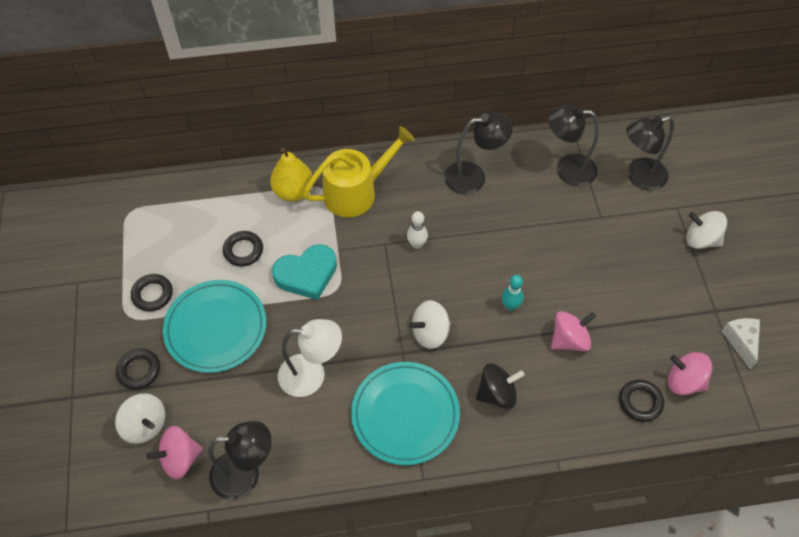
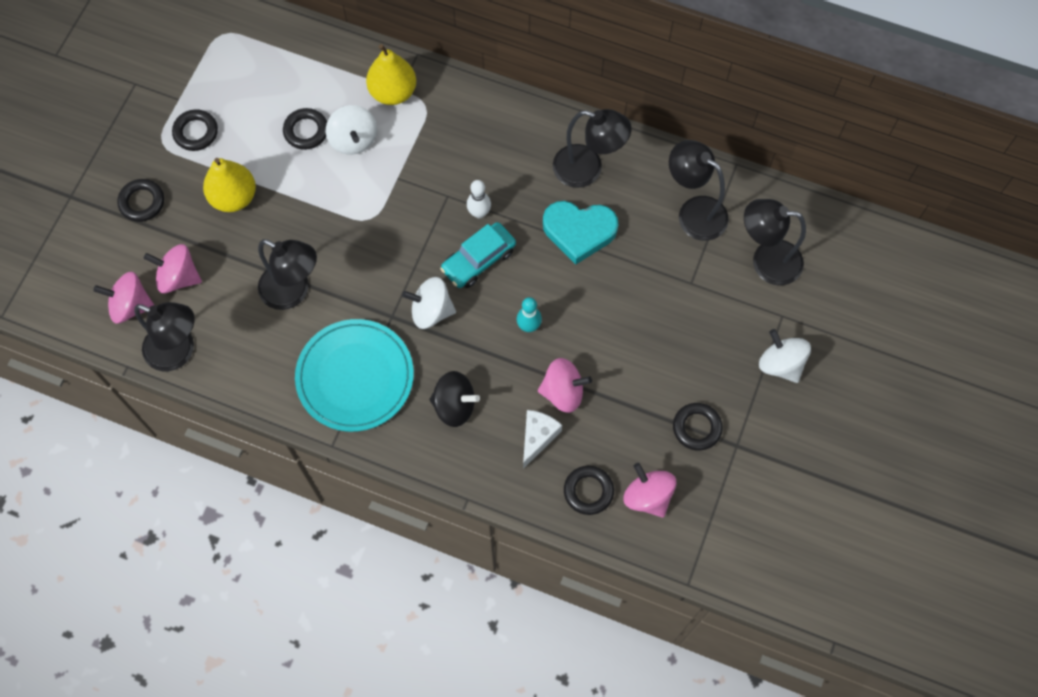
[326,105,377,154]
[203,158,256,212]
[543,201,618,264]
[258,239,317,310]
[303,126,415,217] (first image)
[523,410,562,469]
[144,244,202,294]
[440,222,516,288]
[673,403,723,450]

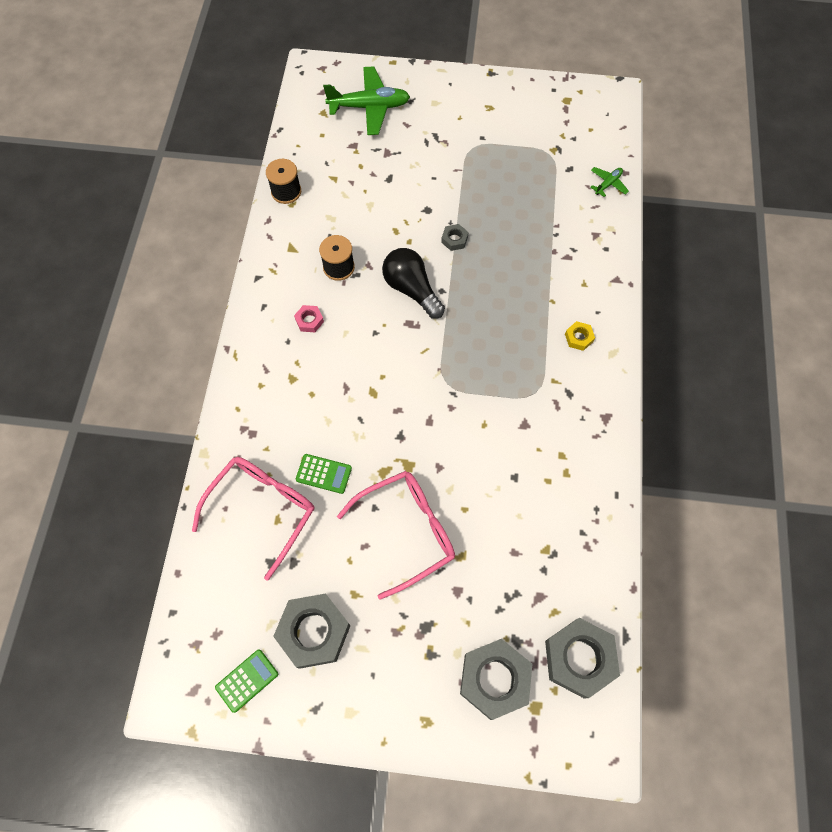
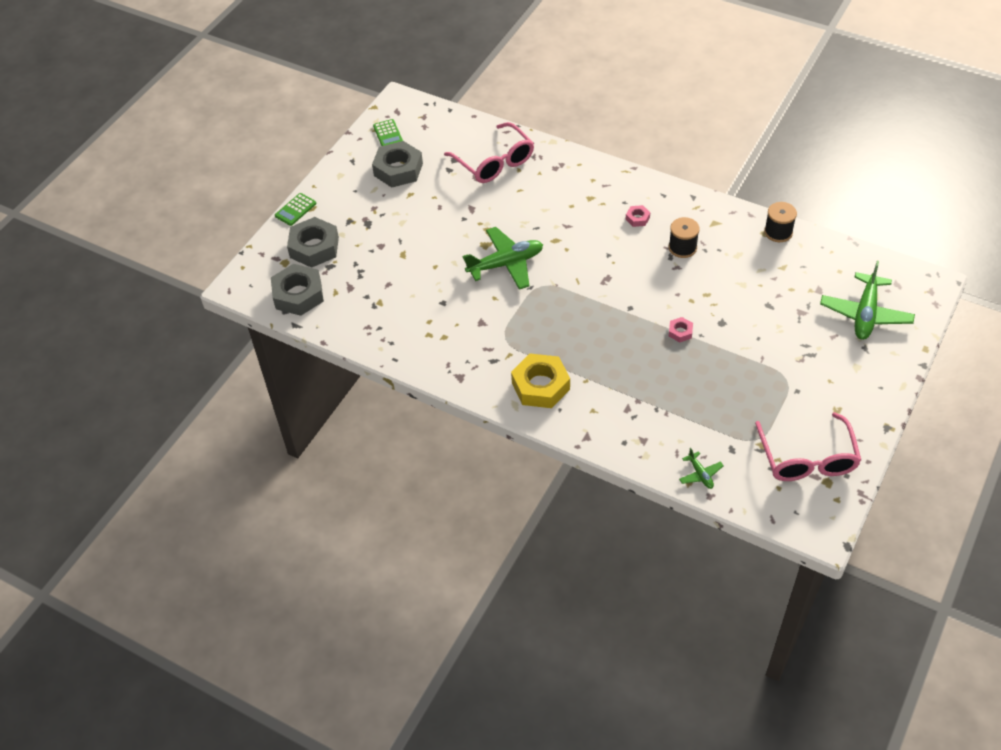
[275,193,316,226]
[755,412,861,481]
[382,248,445,319] (first image)
[669,317,693,343]
[511,353,570,408]
[462,227,543,290]

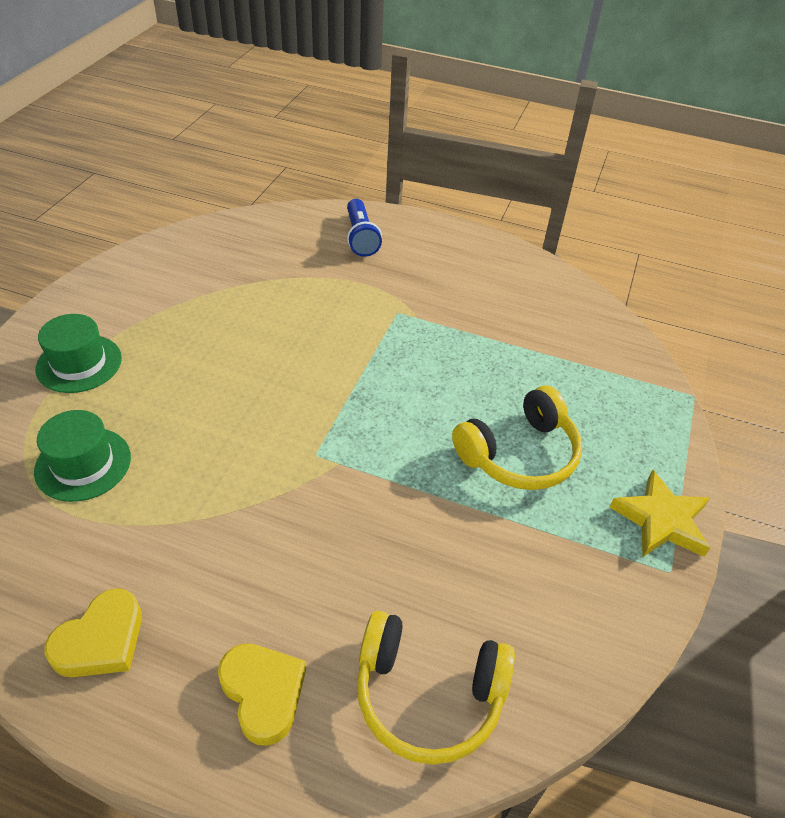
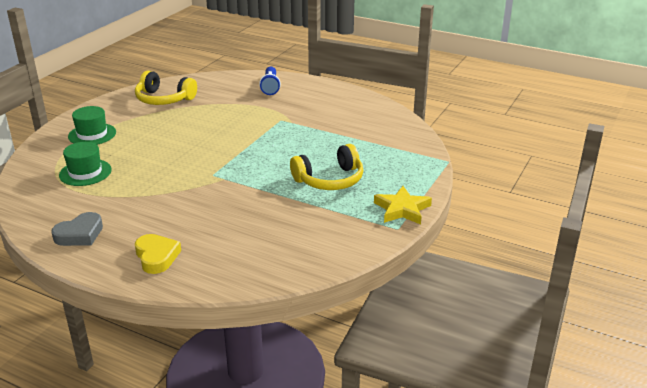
[51,212,103,246]
[135,71,197,105]

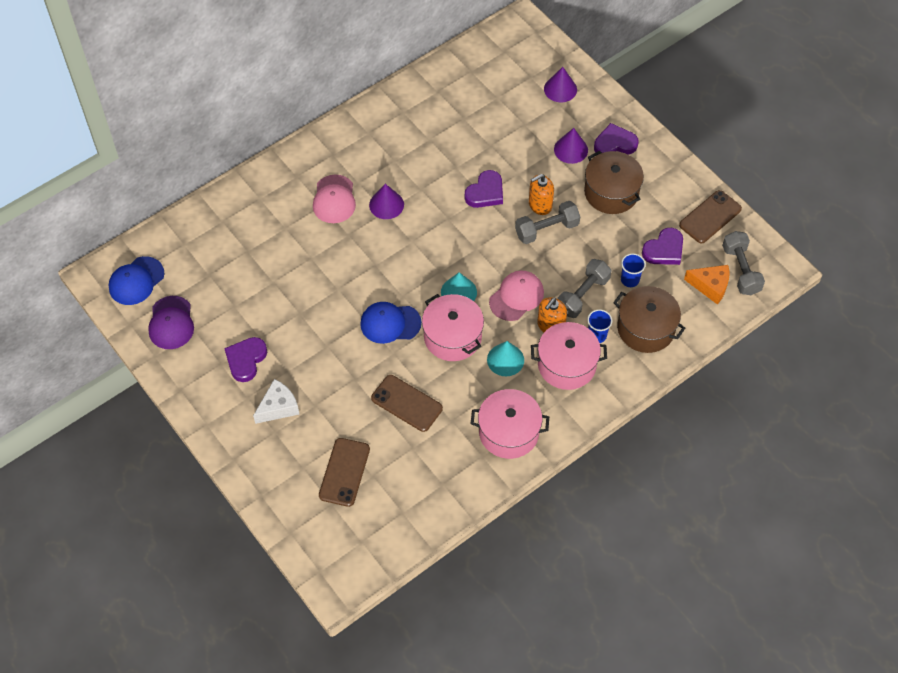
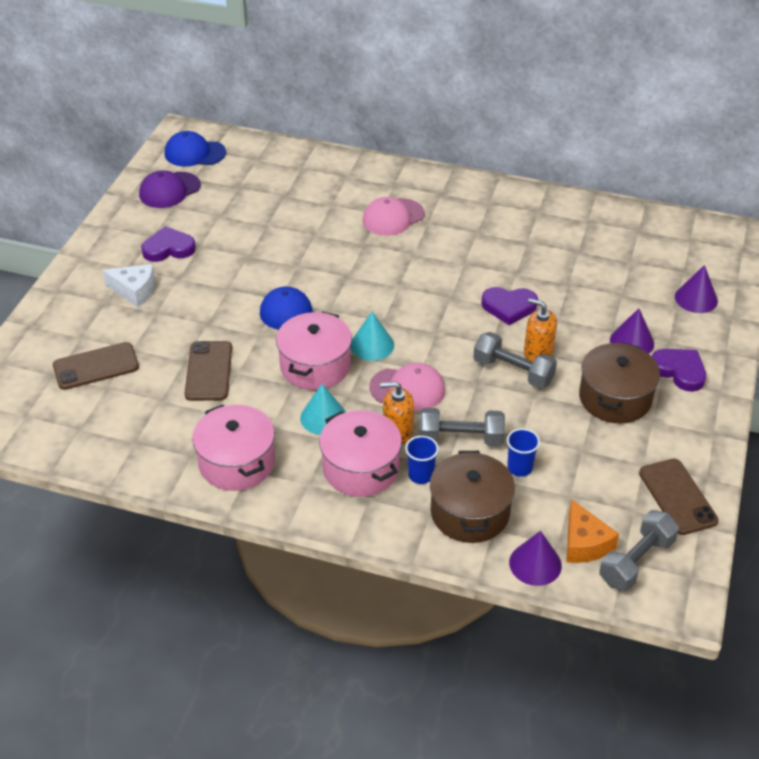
[509,531,562,586]
[642,228,683,265] (first image)
[639,459,718,535]

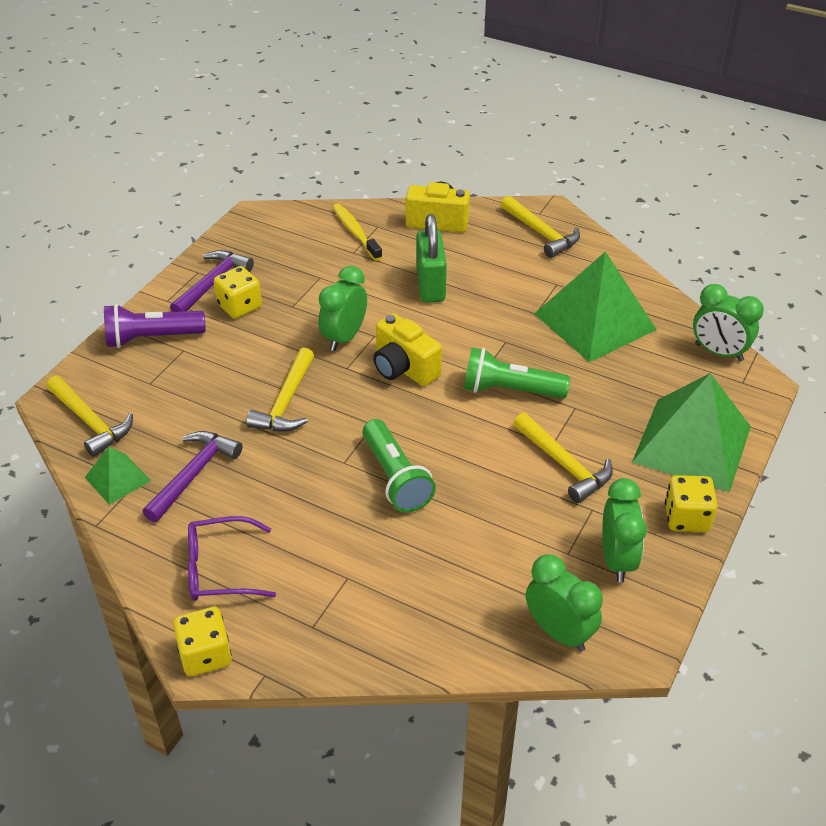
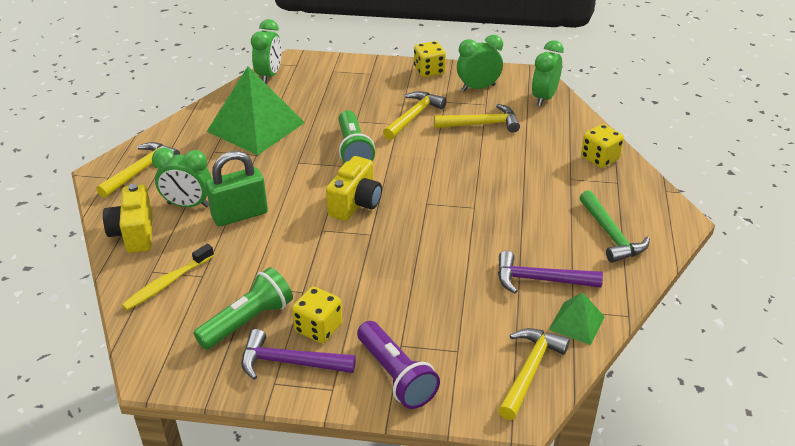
[581,124,624,168]
[580,190,650,263]
[434,104,520,133]
[152,148,212,208]
[194,267,293,350]
[632,373,751,493] (first image)

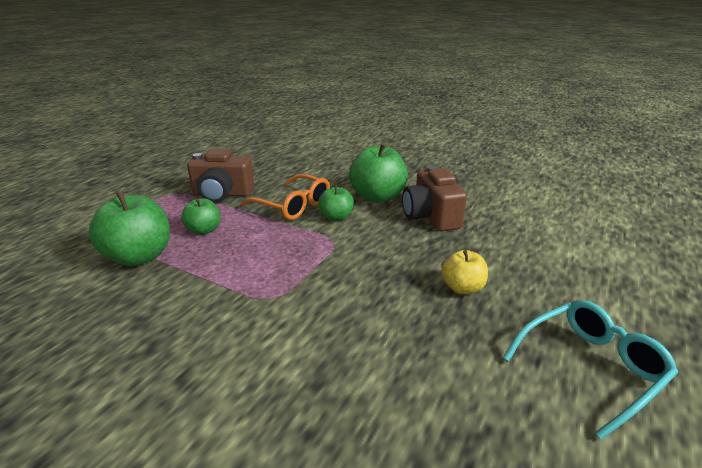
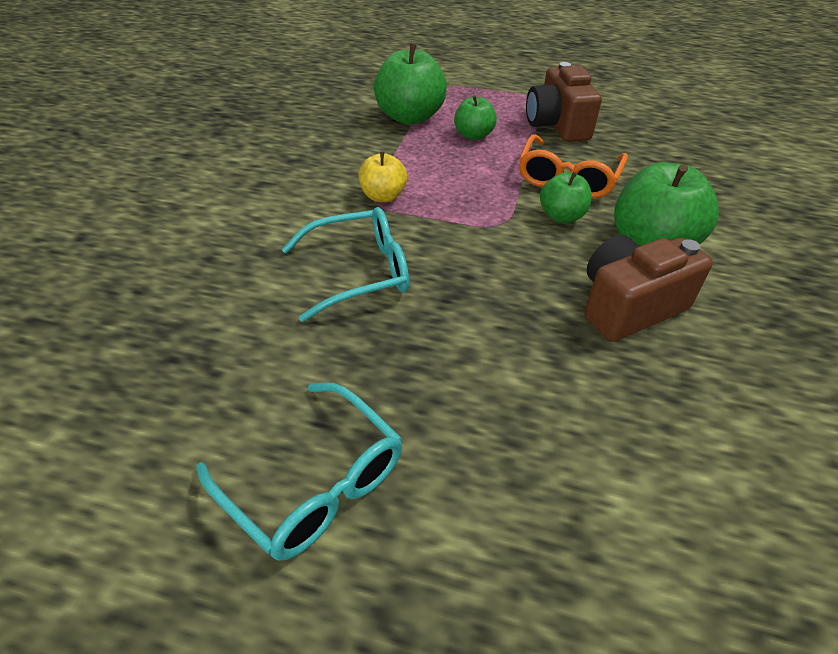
[358,152,407,202]
[282,207,409,322]

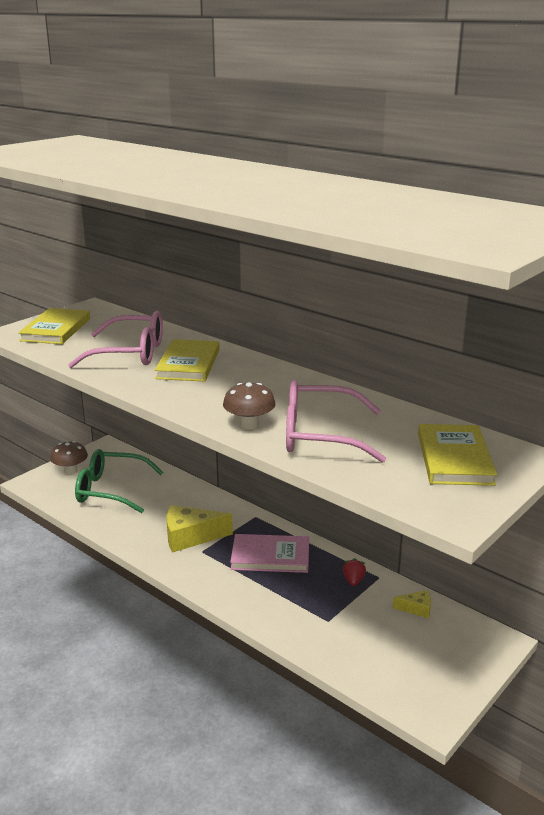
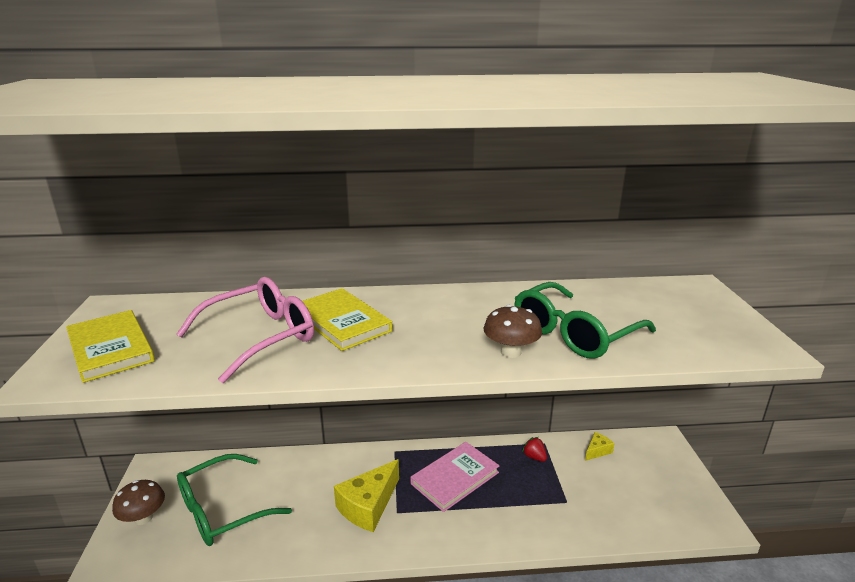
[515,282,656,359]
[418,424,497,486] (first image)

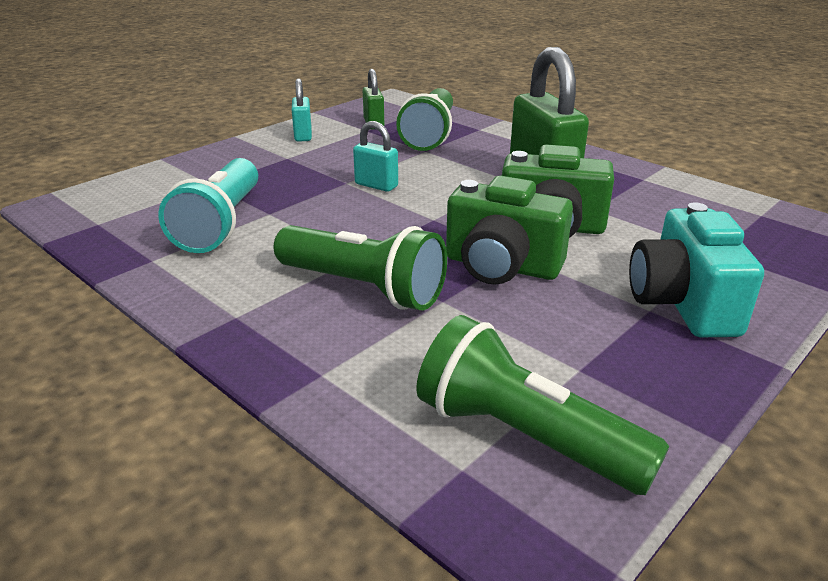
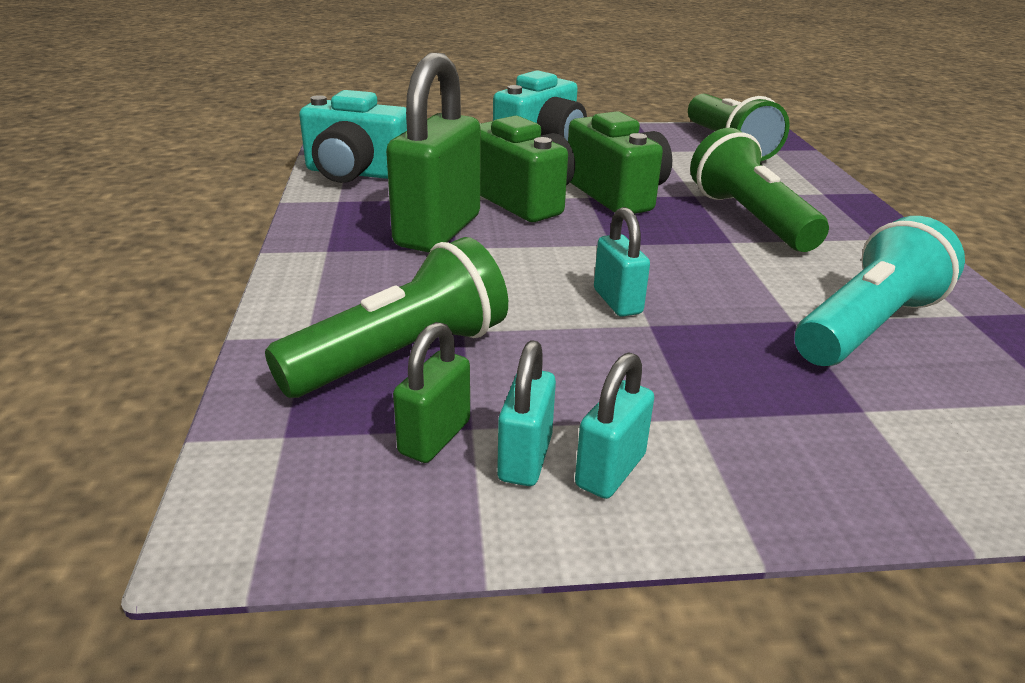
[299,90,407,183]
[497,340,556,486]

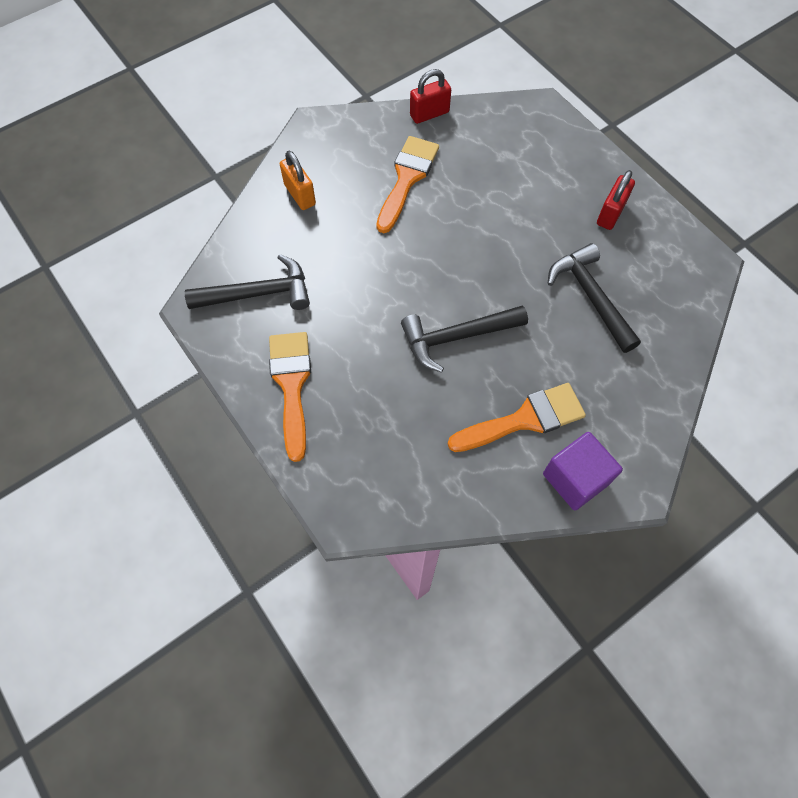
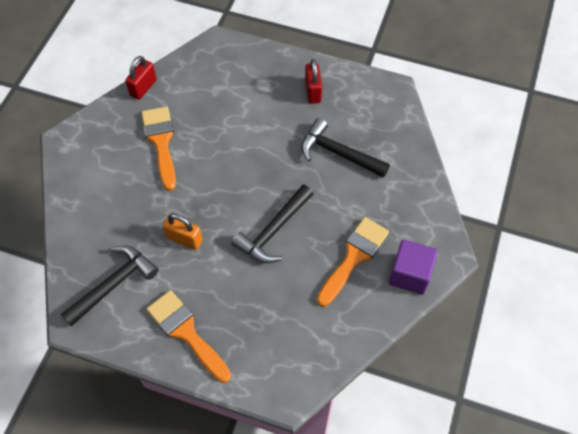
[163,214,203,250]

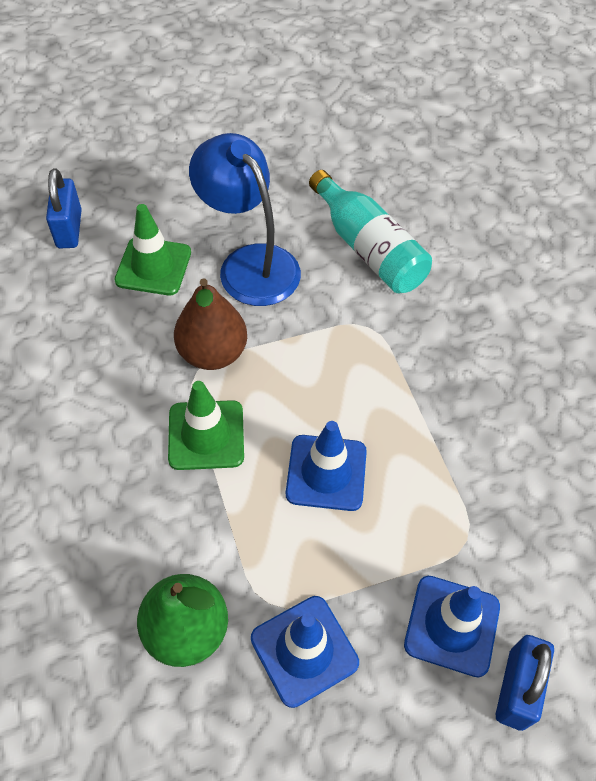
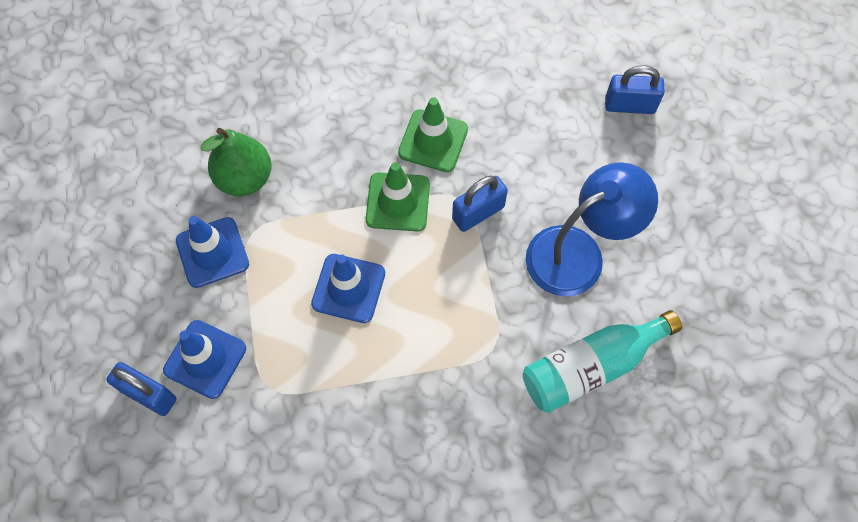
[398,97,468,172]
[452,175,508,232]

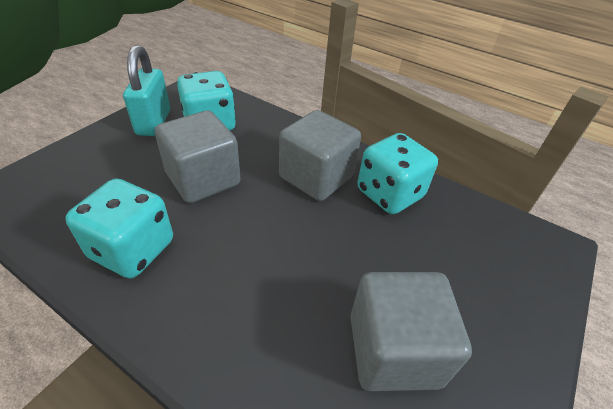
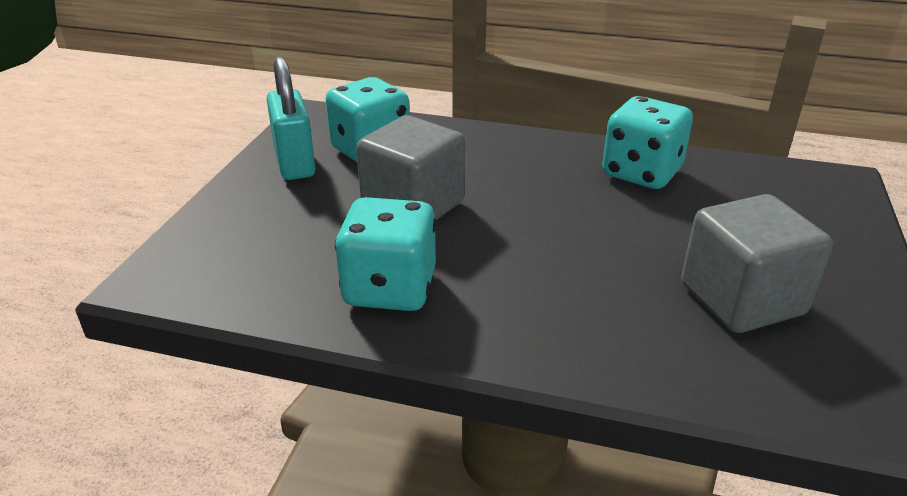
[279,110,361,201] (first image)

